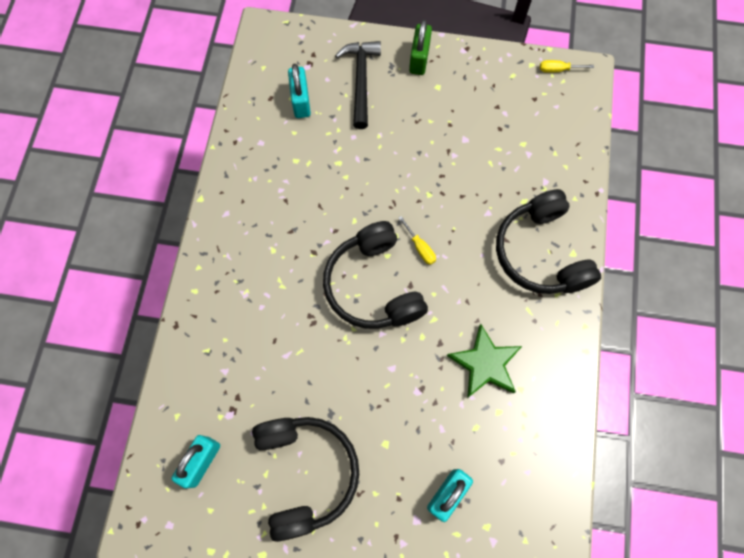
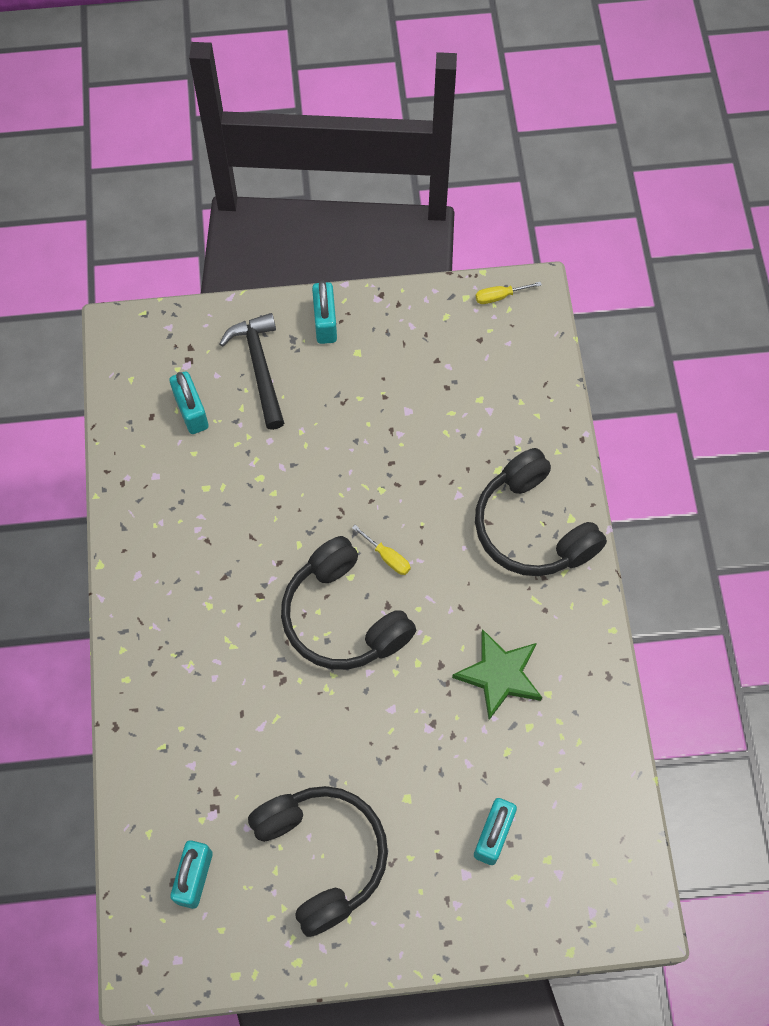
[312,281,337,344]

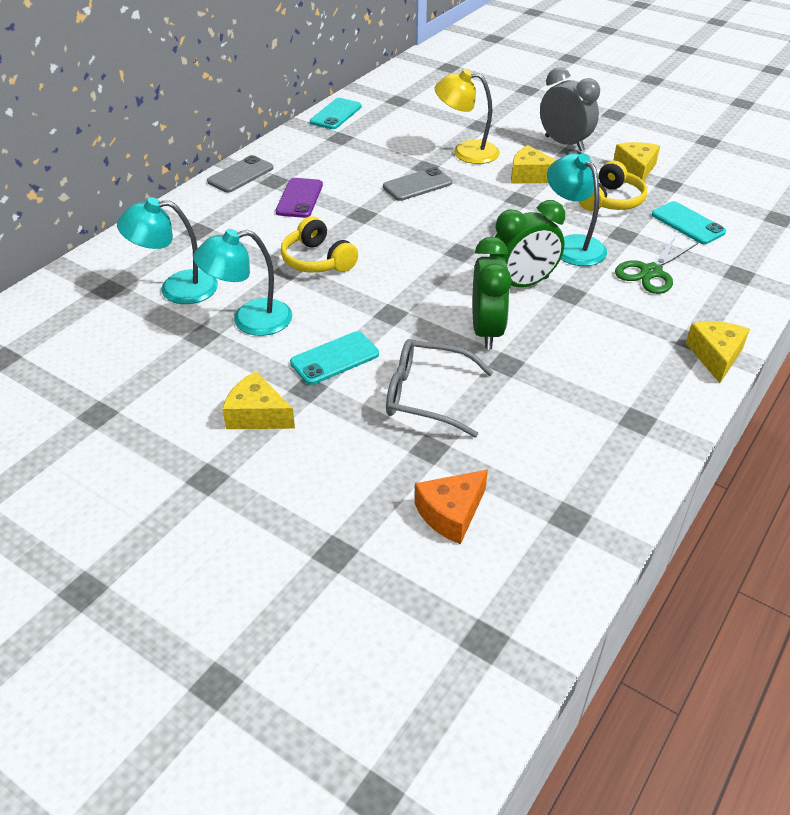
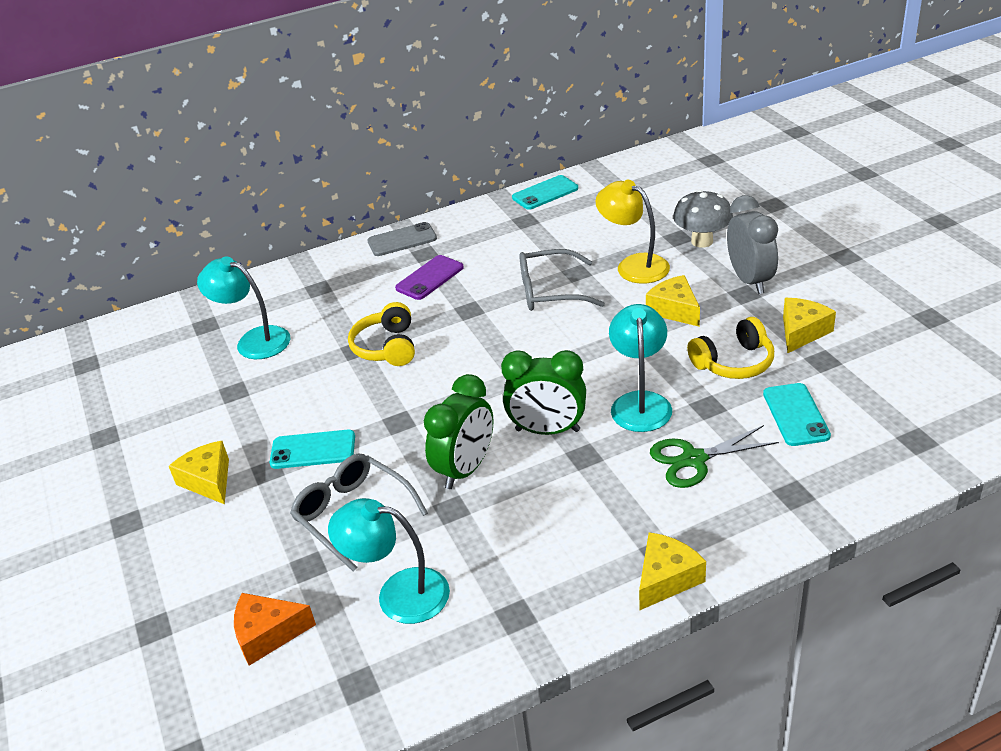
[328,498,450,624]
[519,249,605,311]
[673,190,733,248]

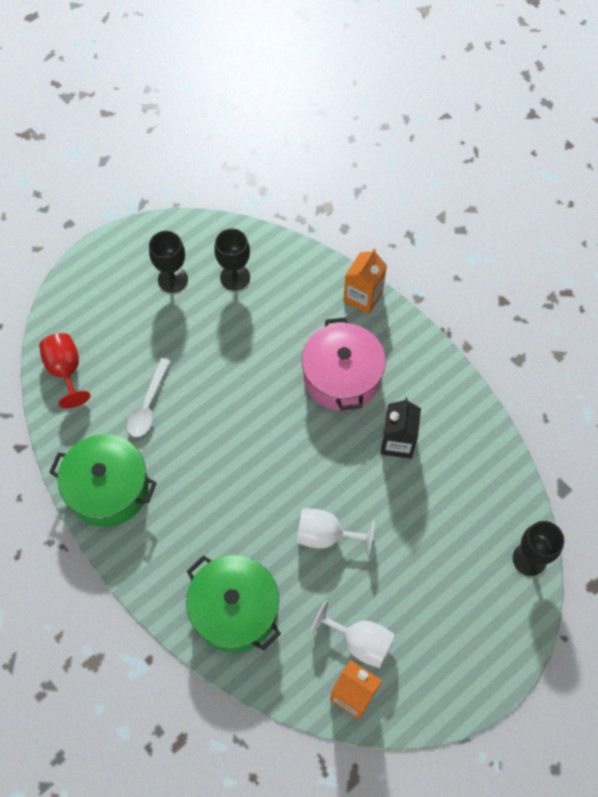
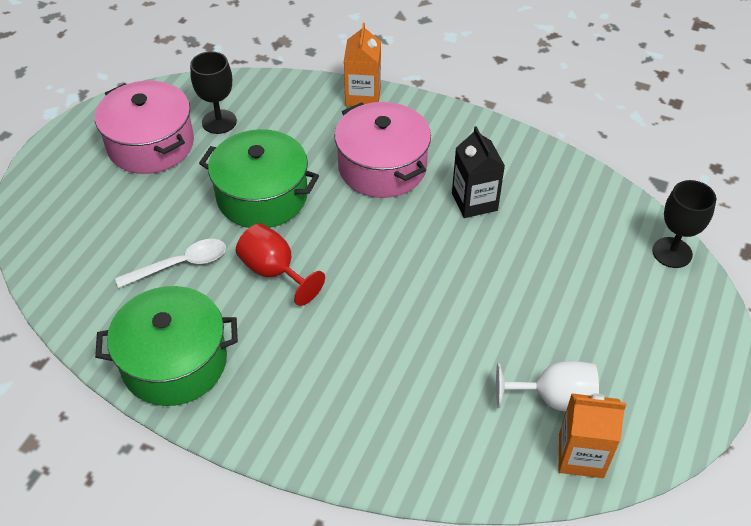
[236,223,325,306]
[115,239,226,288]
[95,81,194,174]
[199,129,319,228]
[296,508,374,555] (first image)

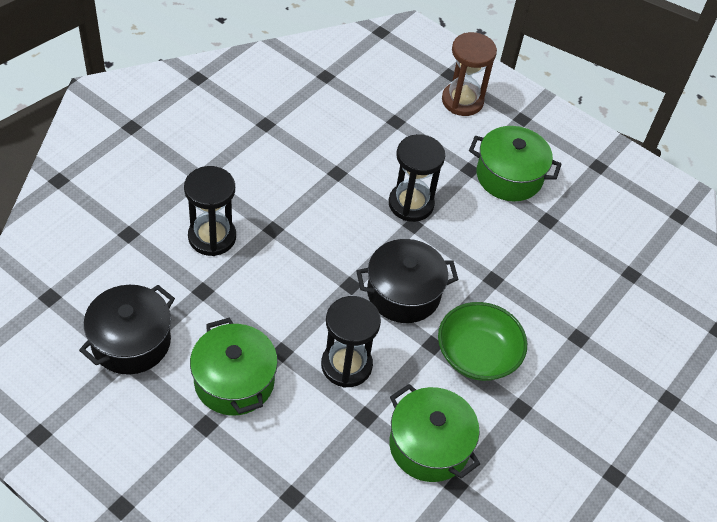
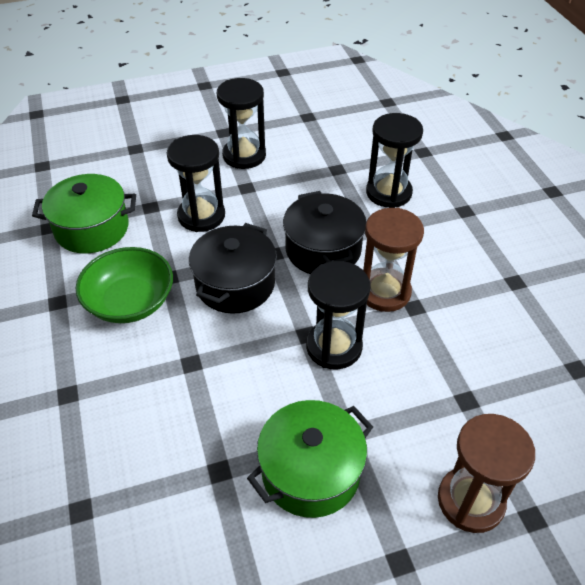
[283,191,366,274]
[217,78,266,169]
[363,208,424,312]

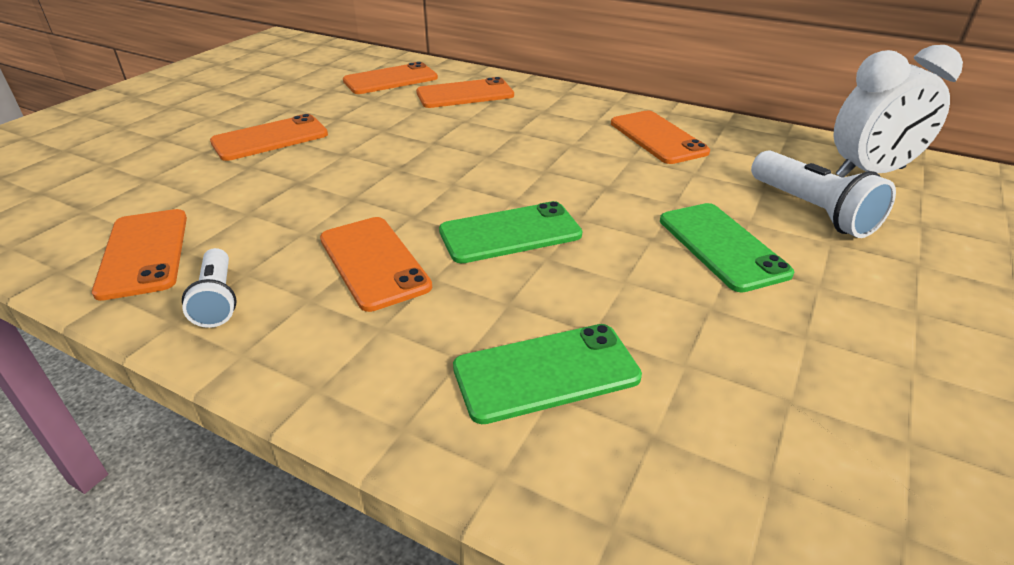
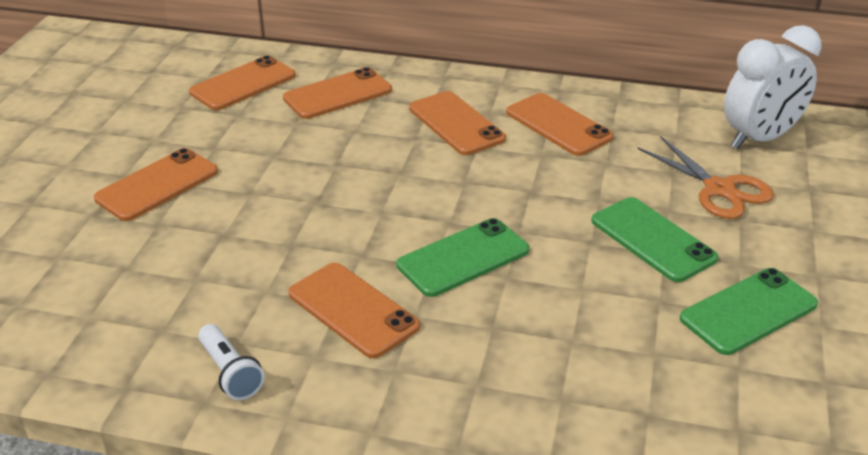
[409,91,506,155]
[680,268,818,355]
[637,136,774,219]

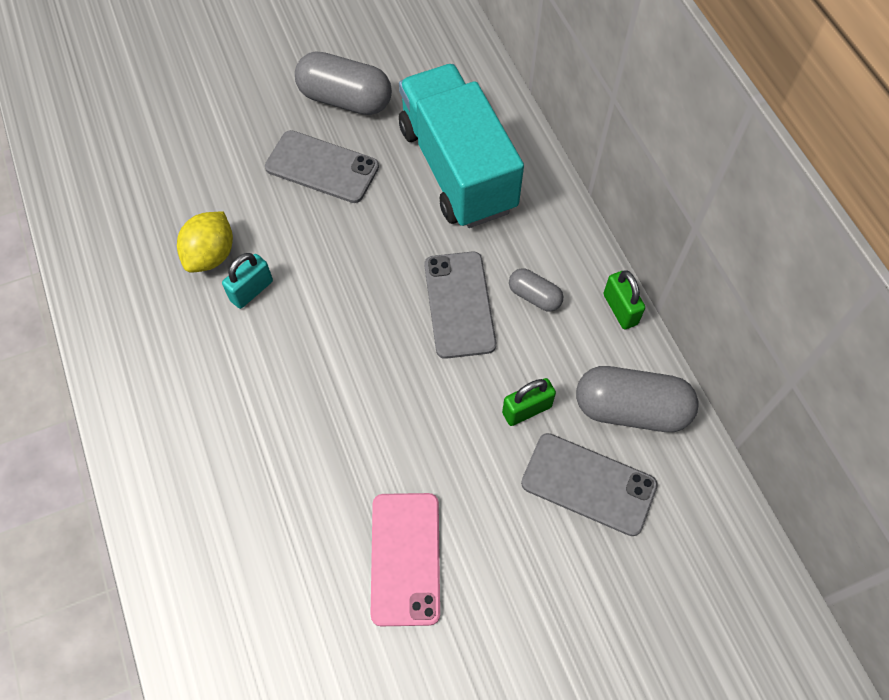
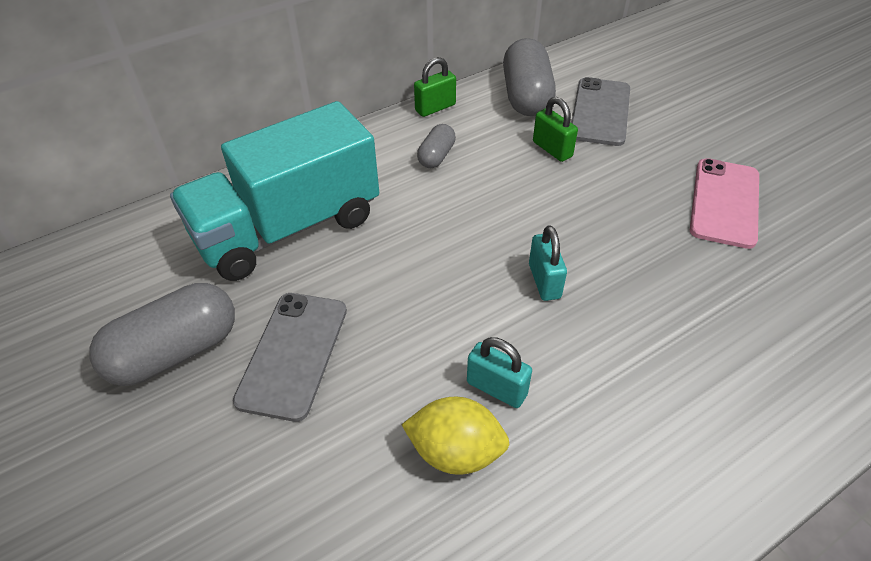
[89,283,235,386]
[690,158,759,249]
[424,252,496,359] (first image)
[529,225,567,301]

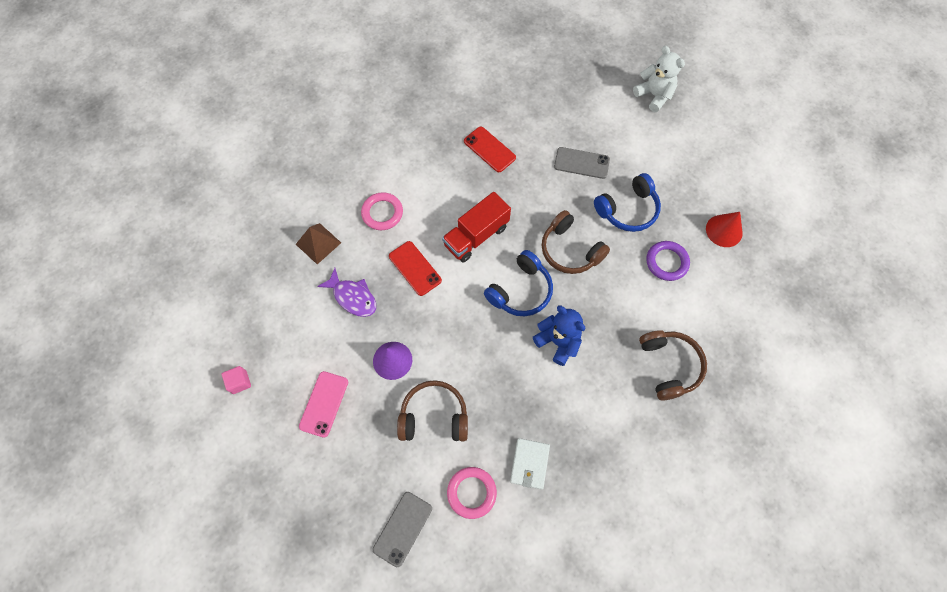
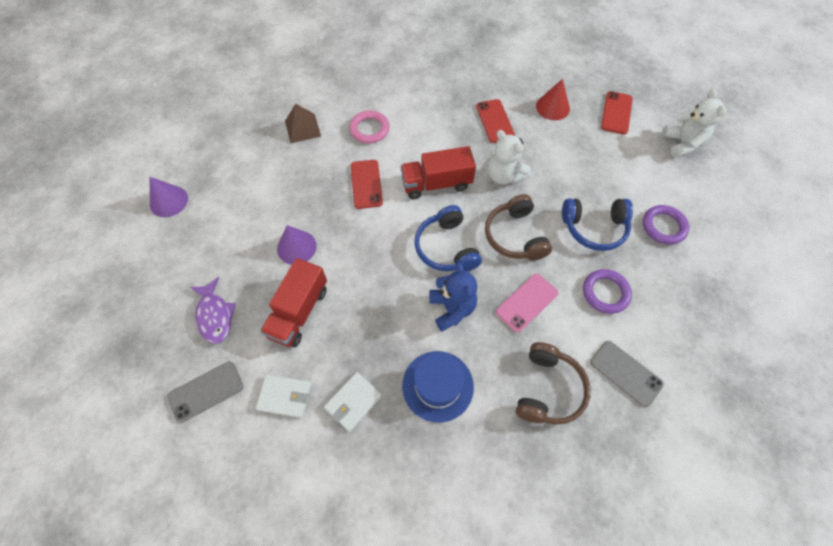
[150,177,188,217]
[496,274,558,332]
[190,277,236,344]
[260,258,327,347]
[256,374,312,418]
[414,205,482,271]
[590,341,664,407]
[536,79,570,120]
[402,351,474,423]
[488,130,531,185]
[601,91,633,135]
[643,205,689,245]

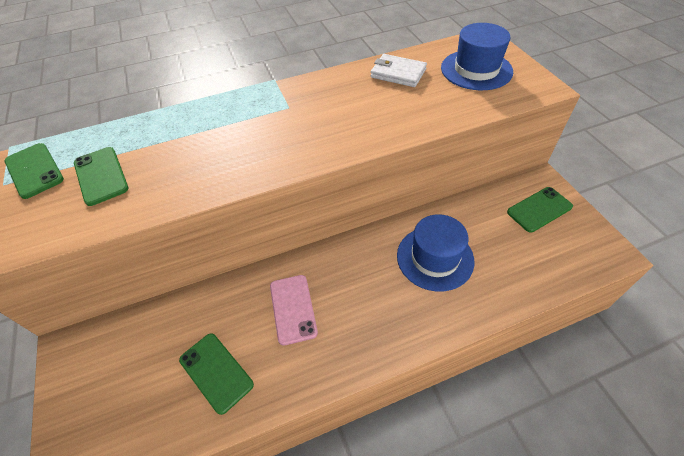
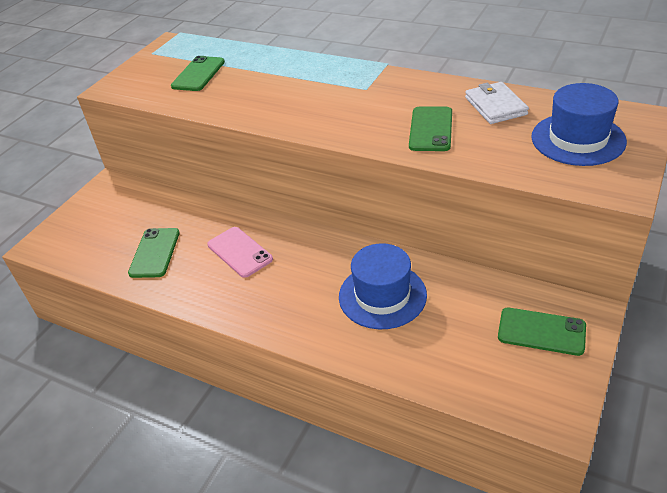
[409,107,452,151]
[207,227,273,278]

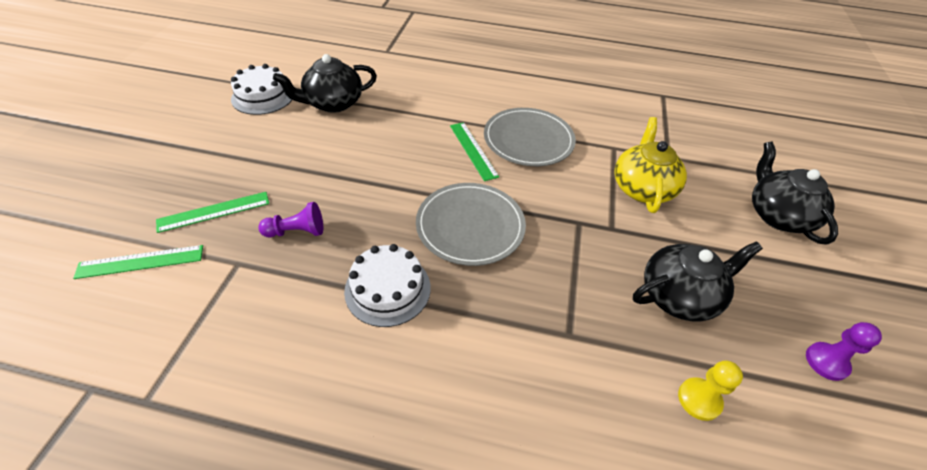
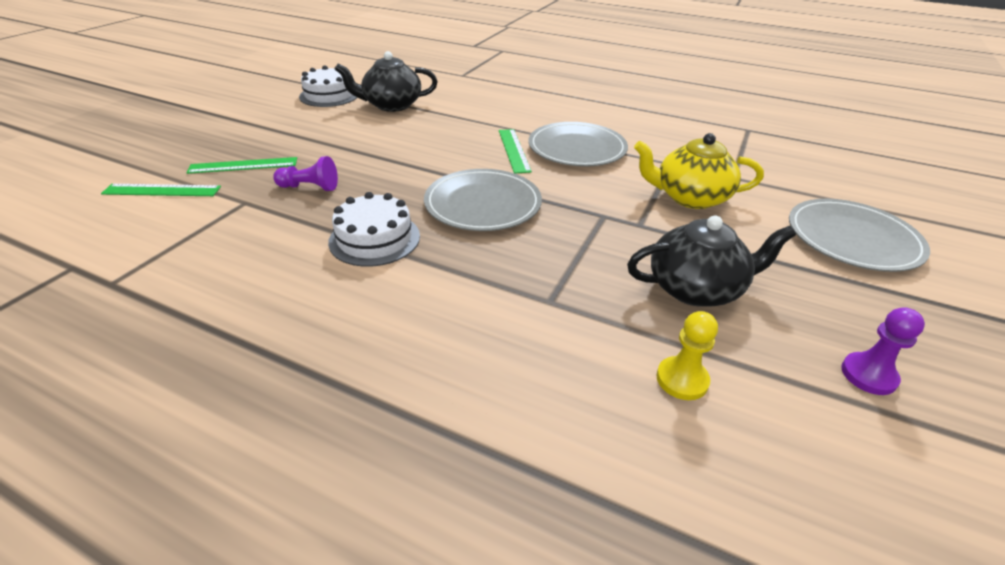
[634,133,764,209]
[789,199,930,272]

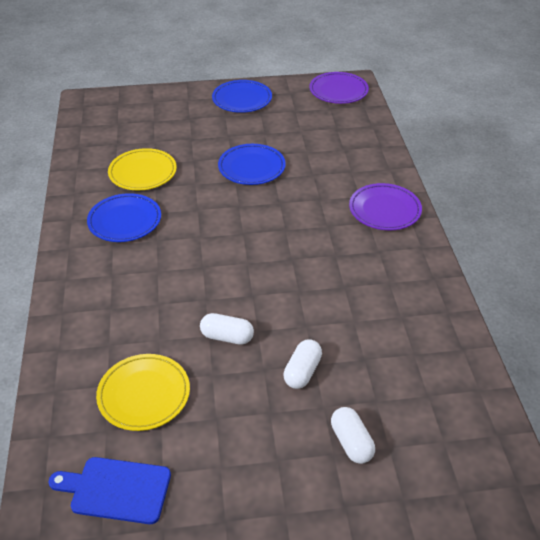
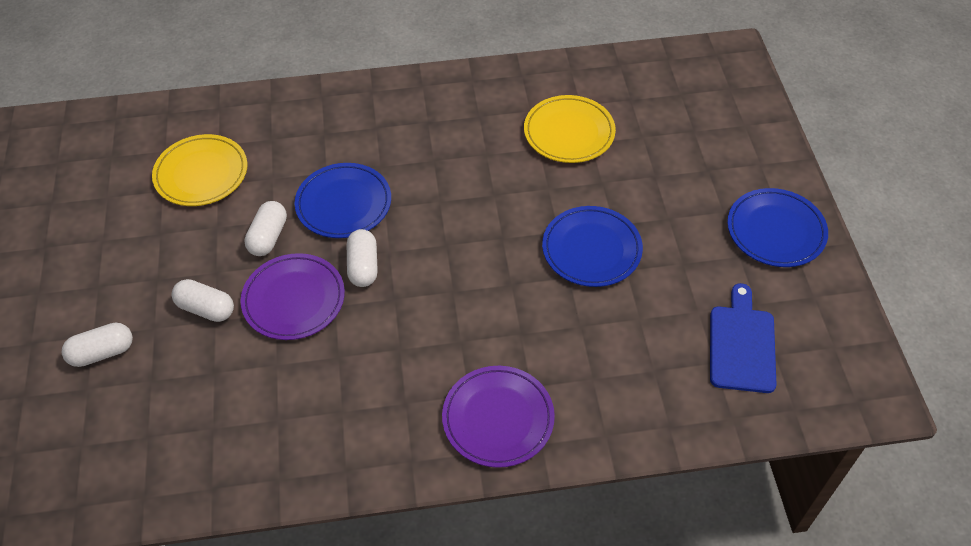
[710,283,777,393]
[295,163,391,238]
[240,253,345,340]
[347,229,378,287]

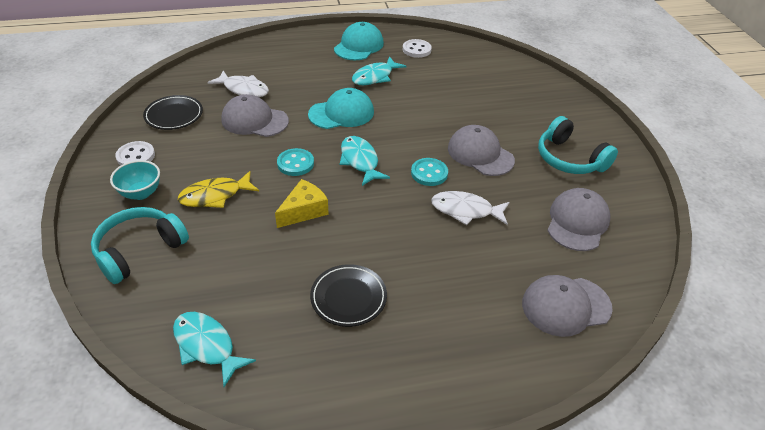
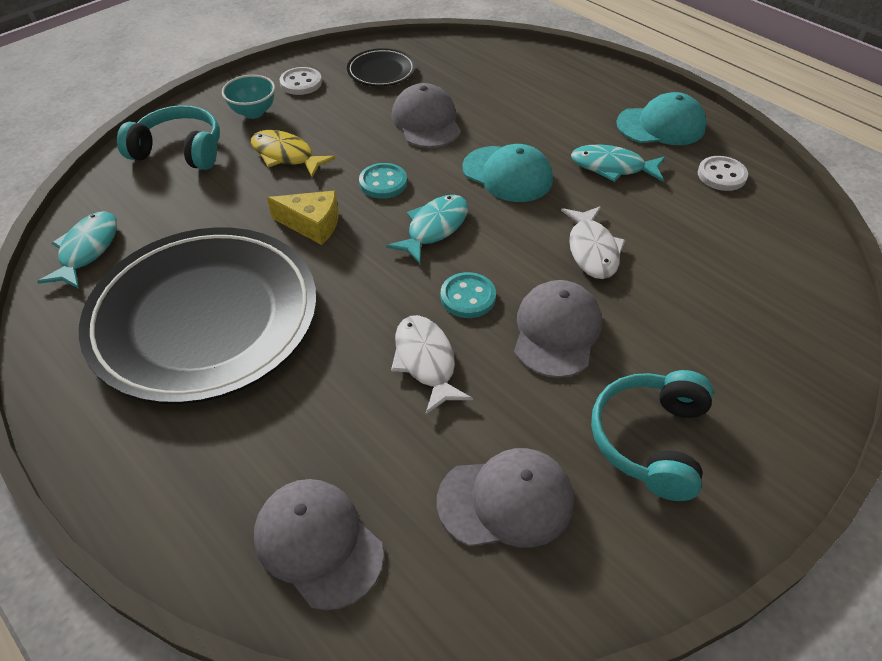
[561,206,625,279]
[79,227,317,404]

